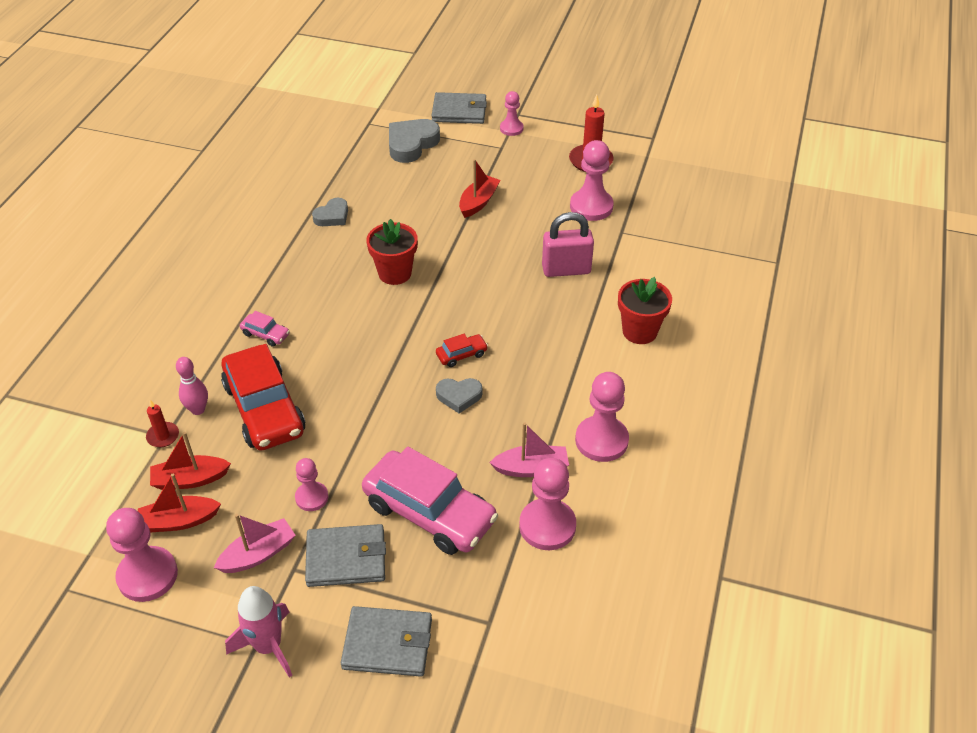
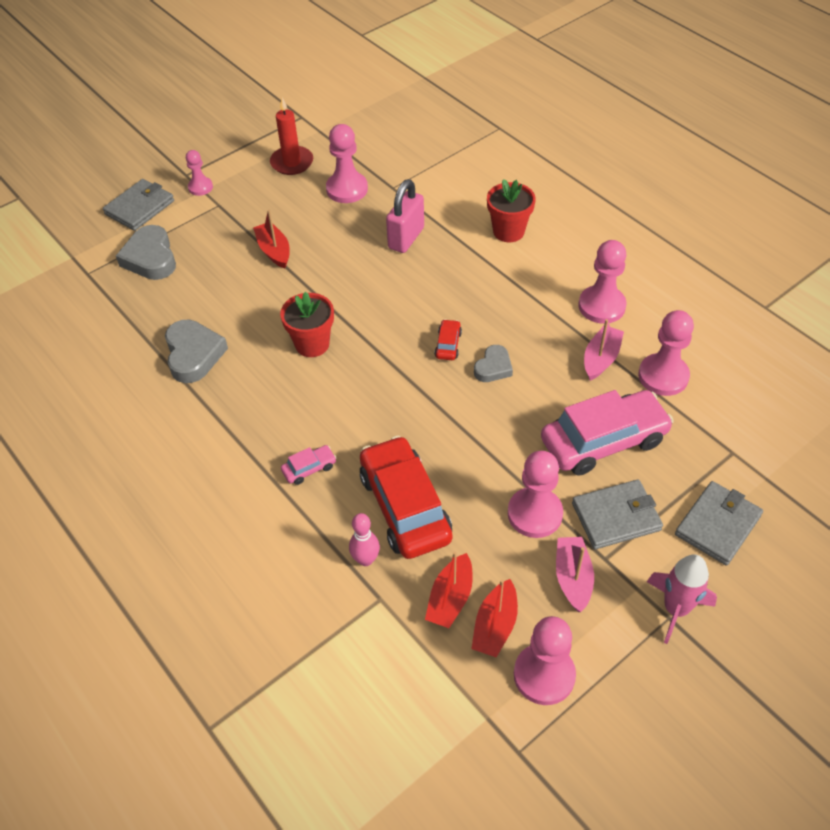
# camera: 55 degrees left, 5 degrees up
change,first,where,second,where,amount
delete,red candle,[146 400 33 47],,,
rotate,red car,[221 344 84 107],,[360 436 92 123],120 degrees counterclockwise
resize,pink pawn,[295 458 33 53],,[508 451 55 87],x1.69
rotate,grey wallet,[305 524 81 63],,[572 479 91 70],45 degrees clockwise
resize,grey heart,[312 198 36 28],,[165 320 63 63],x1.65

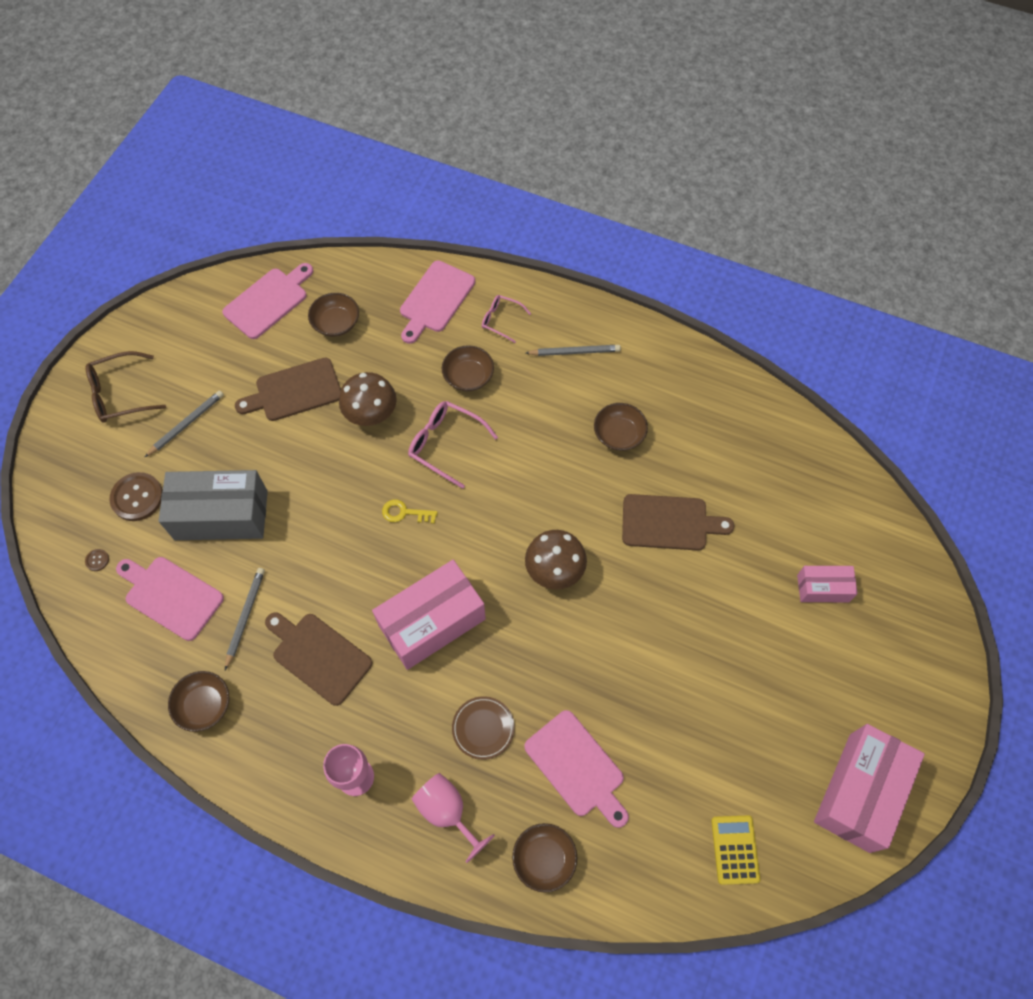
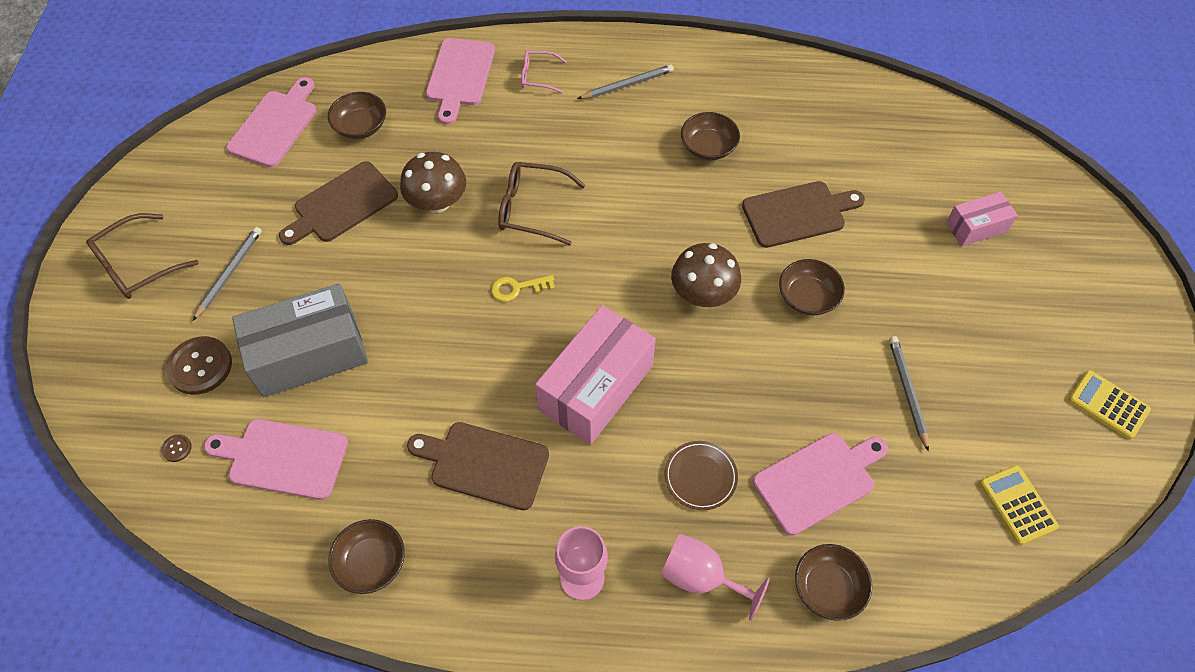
# camera: 20 degrees left, 5 degrees down
change,first,where,second,where,amount
move,grey pencil,[225 568 40 102],,[889 336 40 116],
recolor,pink glasses,[408 401 90 88],brown glasses,[498 162 87 83],
move,brown bowl,[442 345 52 46],,[779 259 66 56],
rotate,pink cutting board,[524 710 105 118],,[753 433 135 103],60 degrees counterclockwise
replace,pink box,[814 724 111 129],yellow calculator,[1068 370 83 69],

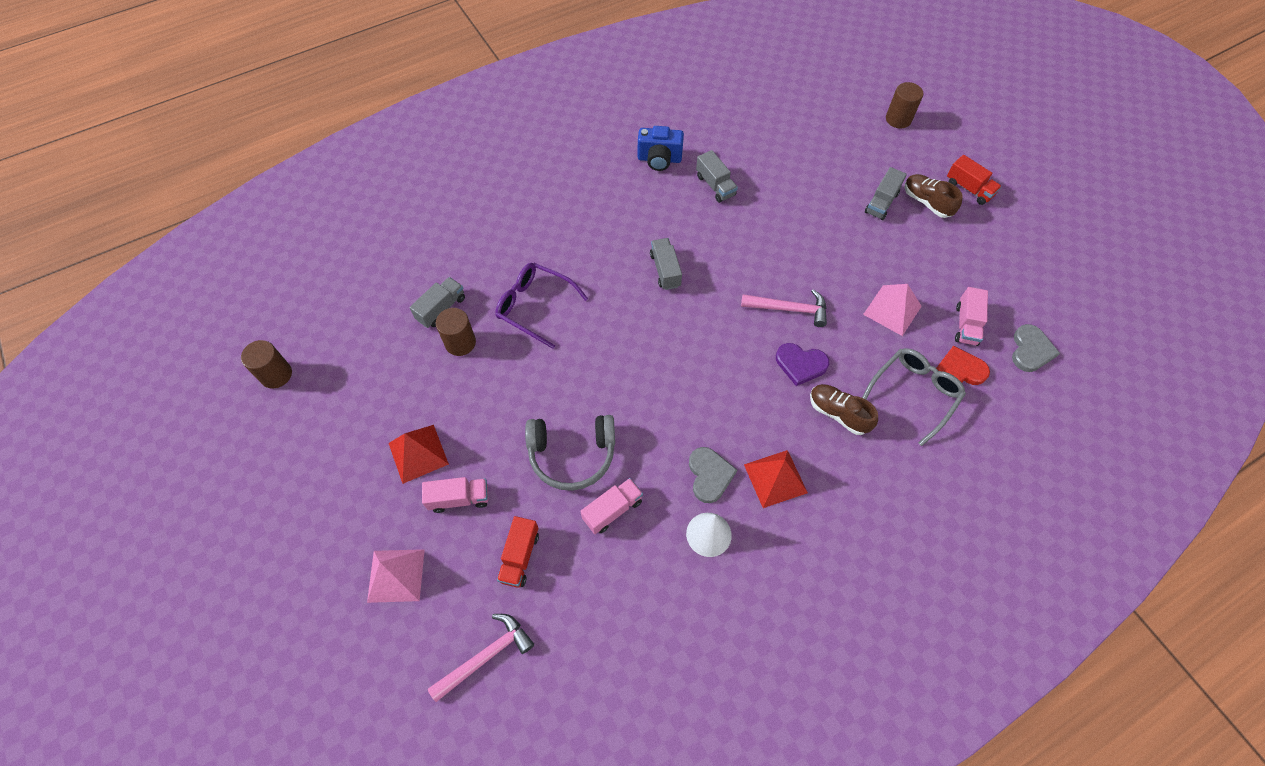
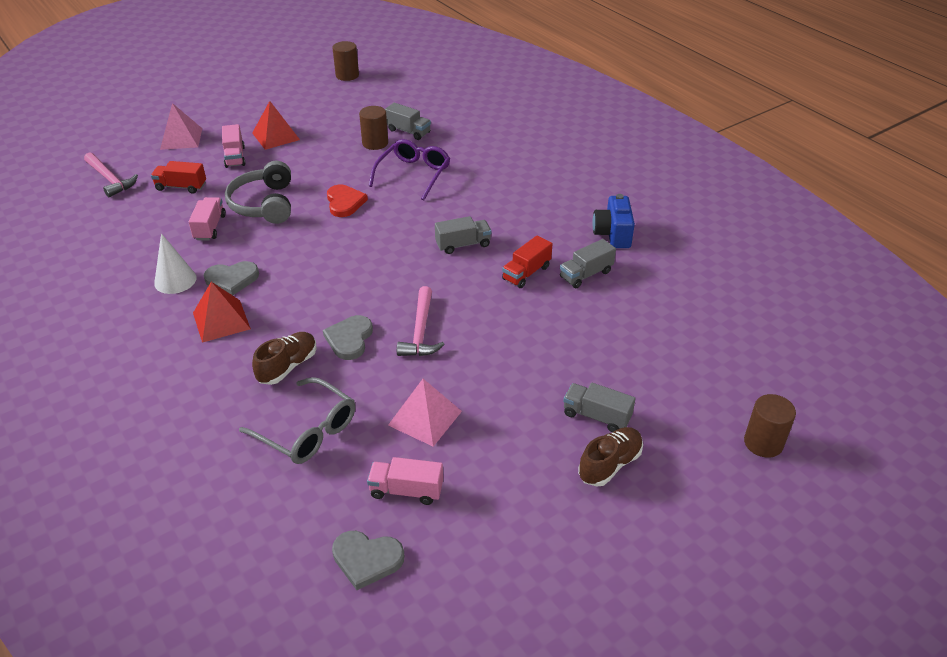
# camera: 85 degrees right, 20 degrees down
change,first,where,second,where,amount
rotate,pink truck,[580 478 63 56],,[189 197 37 43],135 degrees counterclockwise
recolor,purple heart,[776 343 53 43],grey heart,[323 315 50 45],
move,red heart,[936 346 54 39],,[327 185 41 32],
move,red truck,[947 155 55 50],,[502 235 50 53],

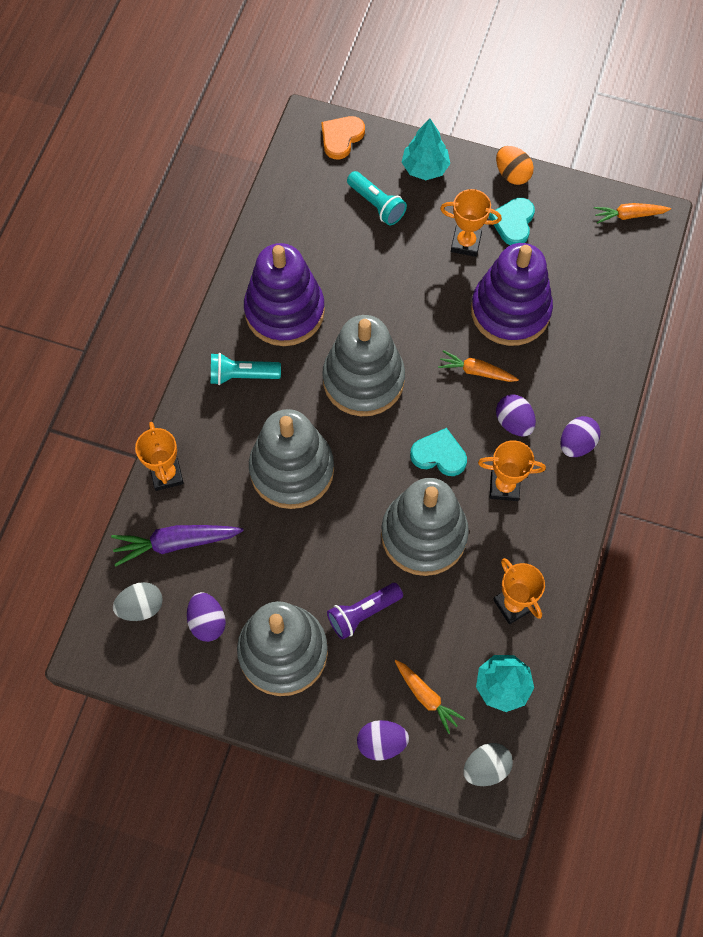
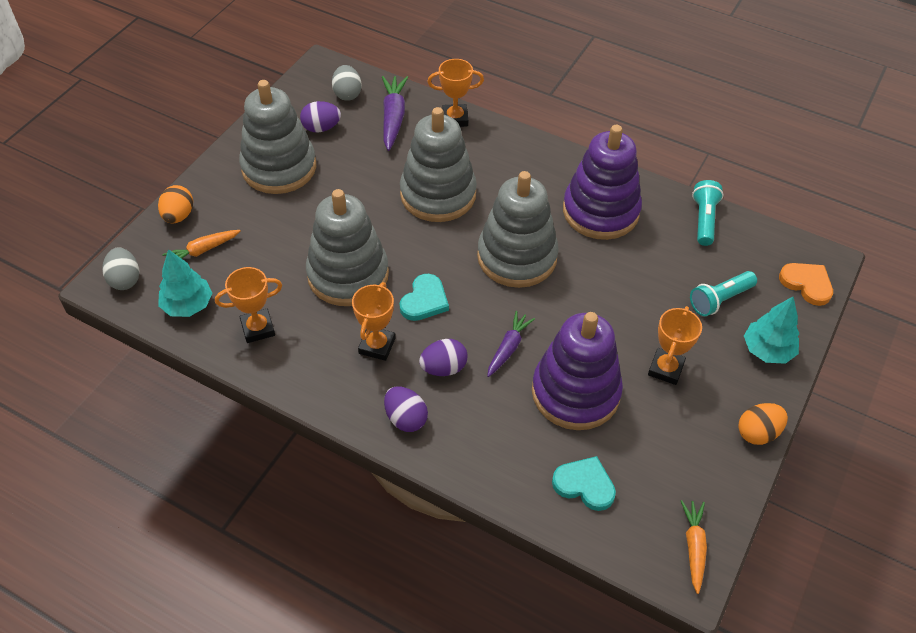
# camera: 100 degrees right, 15 degrees down
change,first,where,second,where,amount
move,turquoise flashlight,[211 353 70 32],,[692 180 31 66],
delete,purple flashlight,[327 583 76 57],,,
recolor,purple egg,[357 720 52 41],orange egg,[158 185 35 38],
recolor,orange carrot,[438 350 81 32],purple carrot,[487 311 48 66],
move,turquoise heart,[489 198 46 47],,[552 456 64 55],

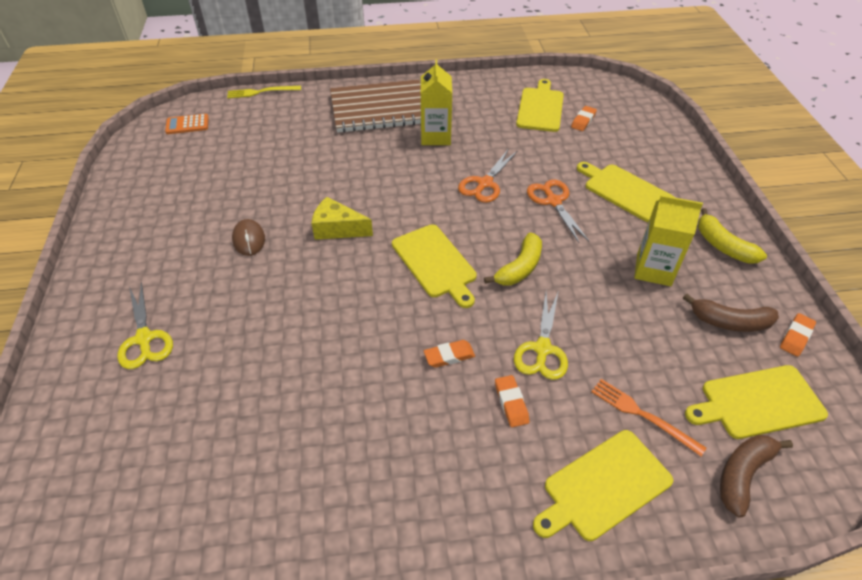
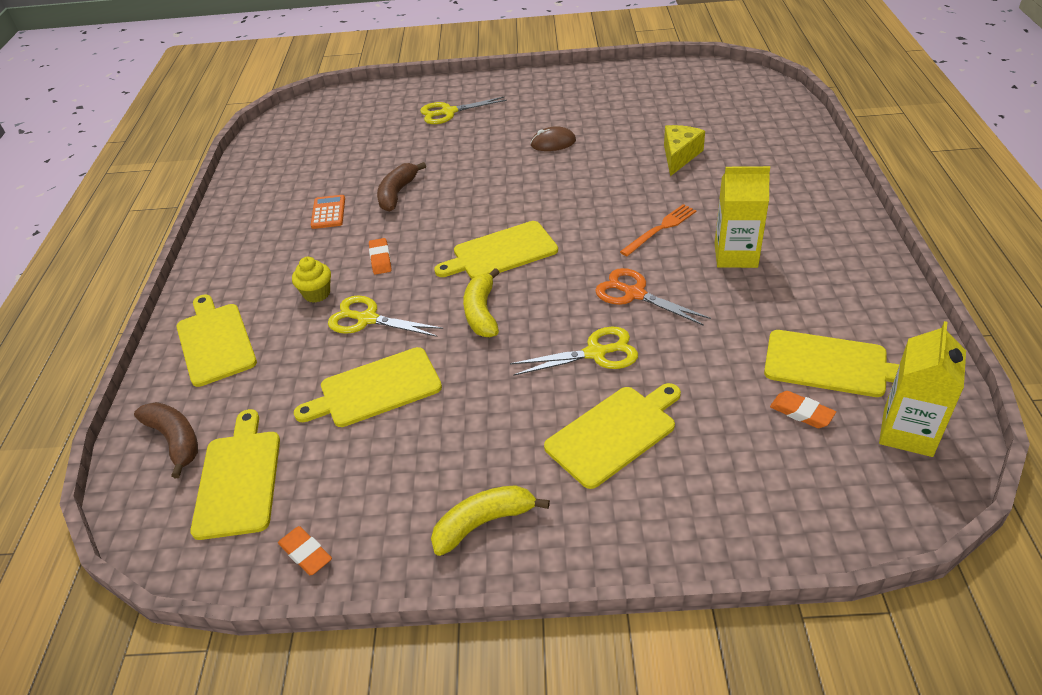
# camera: 100 degrees right, 5 degrees down
change,first,where,second,where,amount
move,orange calculator,[165 114 44 20],,[311 195 34 34],
delete,yellow fork,[227 86 74 12],,,
move,yellow cheese,[312 197 61 43],,[664 125 41 51],
delete,brown notebook,[330 79 91 54],,,
rotate,yellow banana,[484 233 58 52],,[463 268 37 69],45 degrees clockwise
replace,orange eraser,[495 375 35 52],yellow cupcake,[292 257 39 45],
recolor,orange scissors,[527 180 62 63],yellow scissors,[510 327 128 49],
move,orange fork,[591 379 115 77],,[620 204 77 52],
move,yellow carton,[634 195 69 91],,[879 321 87 136],
move,brown banana,[683 294 96 38],,[377 162 49 50],
insert,,,yellow cutting board,[294 347 148 80],

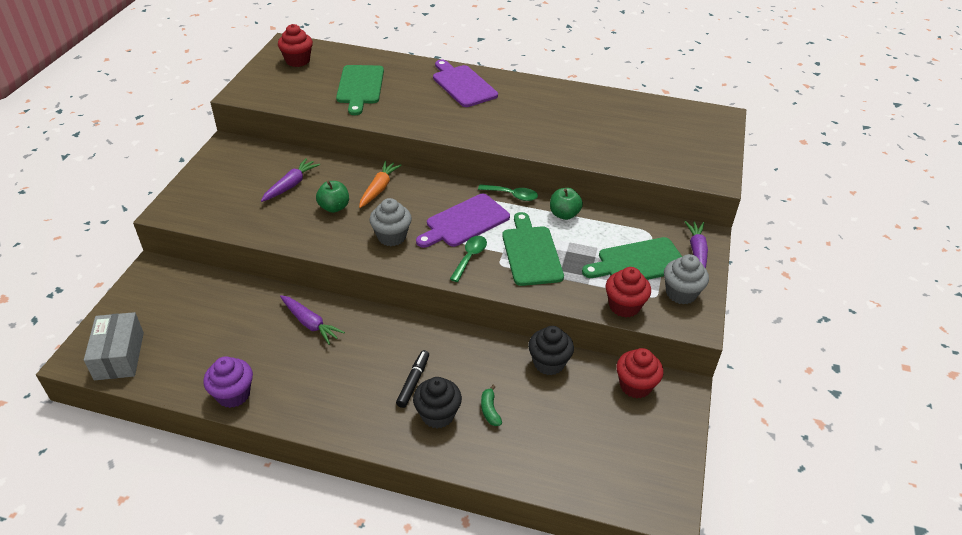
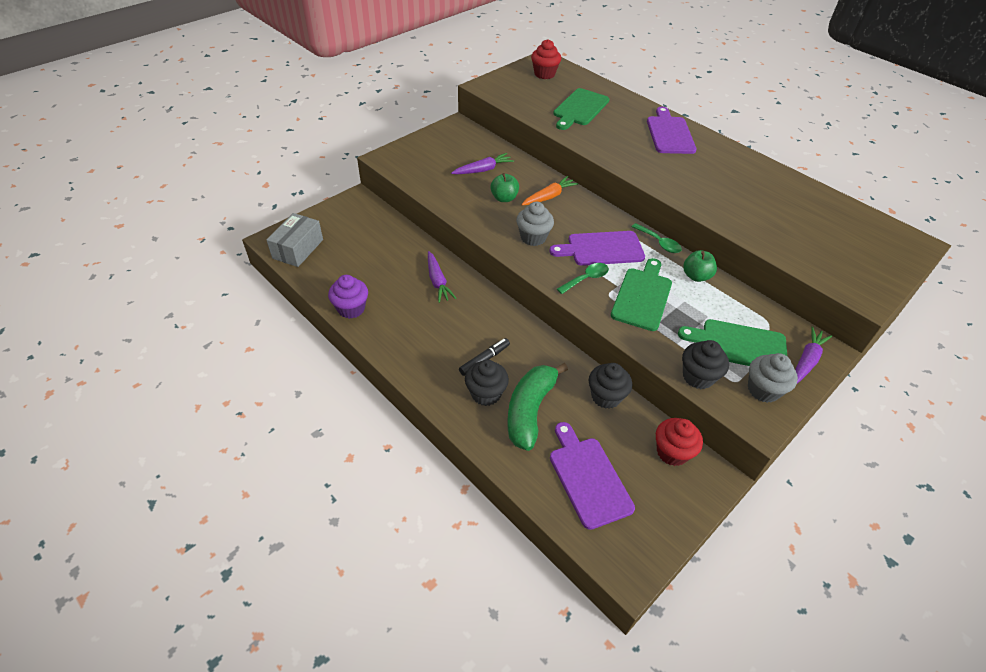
# camera: 30 degrees right, 5 degrees up
change,first,where,second,where,amount
resize,green banana,[481 385 21 41],,[508 363 60 88],x2.45
recolor,red cupcake,[606 267 45 50],black cupcake,[682 340 47 49],
insert,,,purple cutting board,[550 422 85 108],

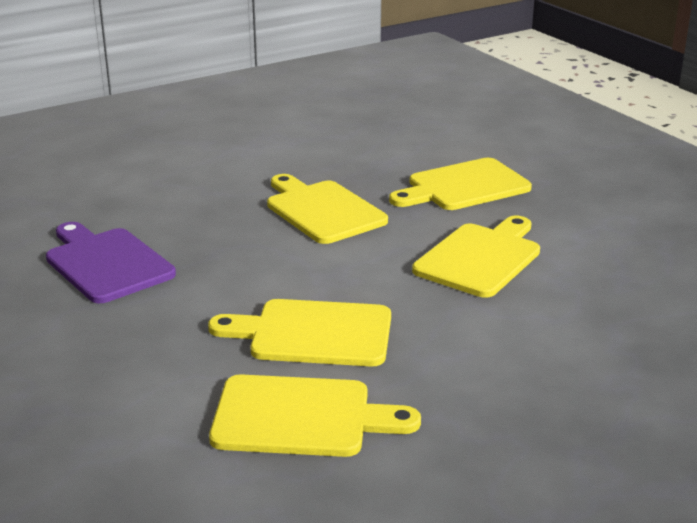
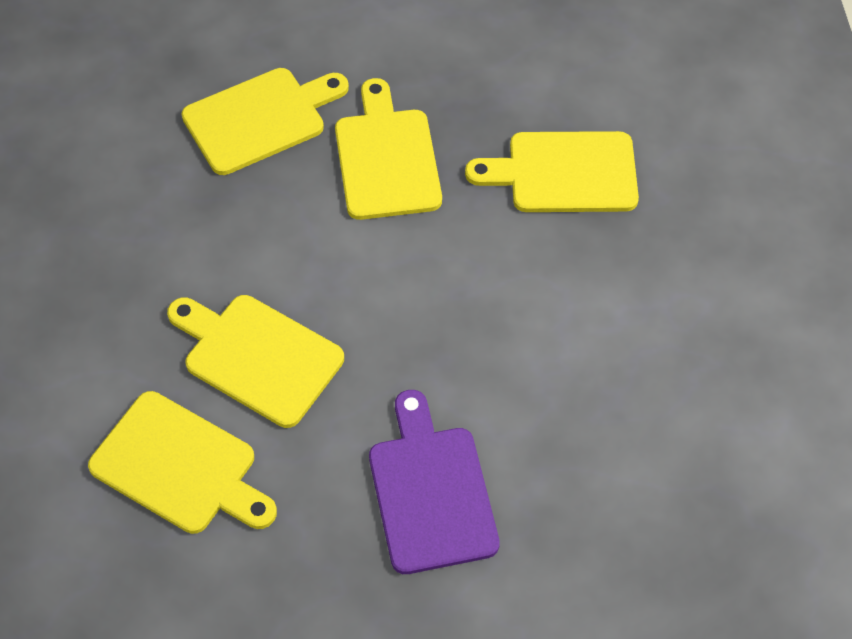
# camera: 25 degrees right, 30 degrees up
change,first,where,second,where,amount
move,purple cutting board,[46 222 130 81],,[369 390 131 184],
move,yellow cutting board,[412 216 128 82],,[182 68 167 107],

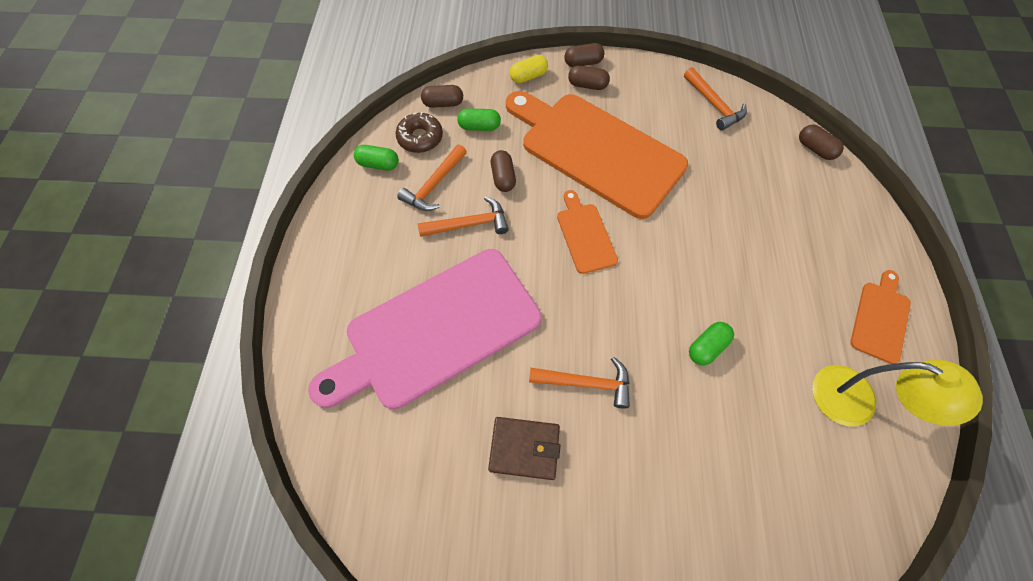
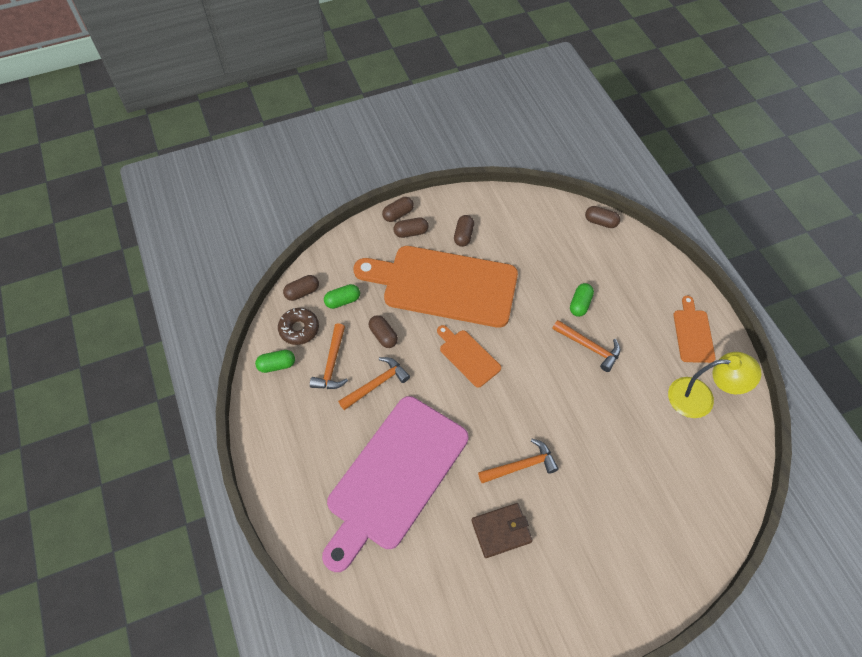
# camera: 25 degrees left, 5 degrees down
change,first,where,second,where,amount
delete,yellow capsule,[510 55 38 28],,,
move,orange hammer,[684 67 63 64],,[552 320 69 52],
move,green capsule,[689 322 45 43],,[570 283 24 34],
insert,,,brown capsule,[454 215 20 32],

